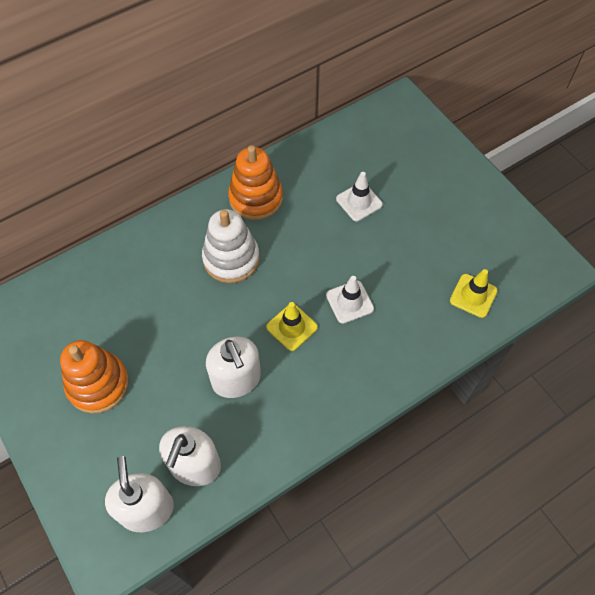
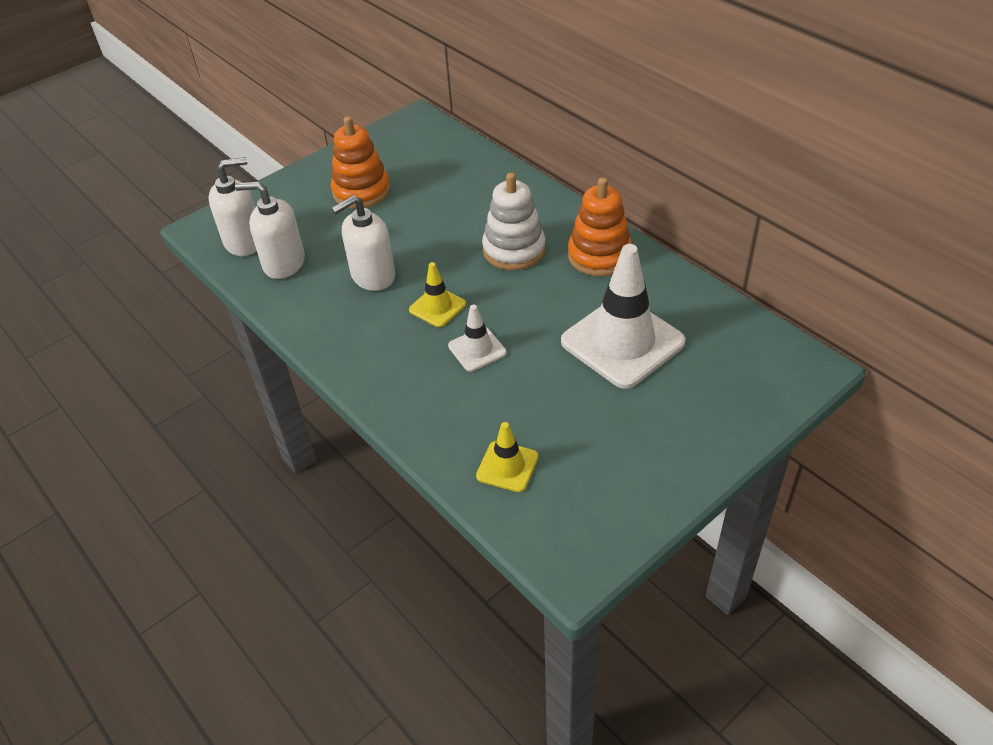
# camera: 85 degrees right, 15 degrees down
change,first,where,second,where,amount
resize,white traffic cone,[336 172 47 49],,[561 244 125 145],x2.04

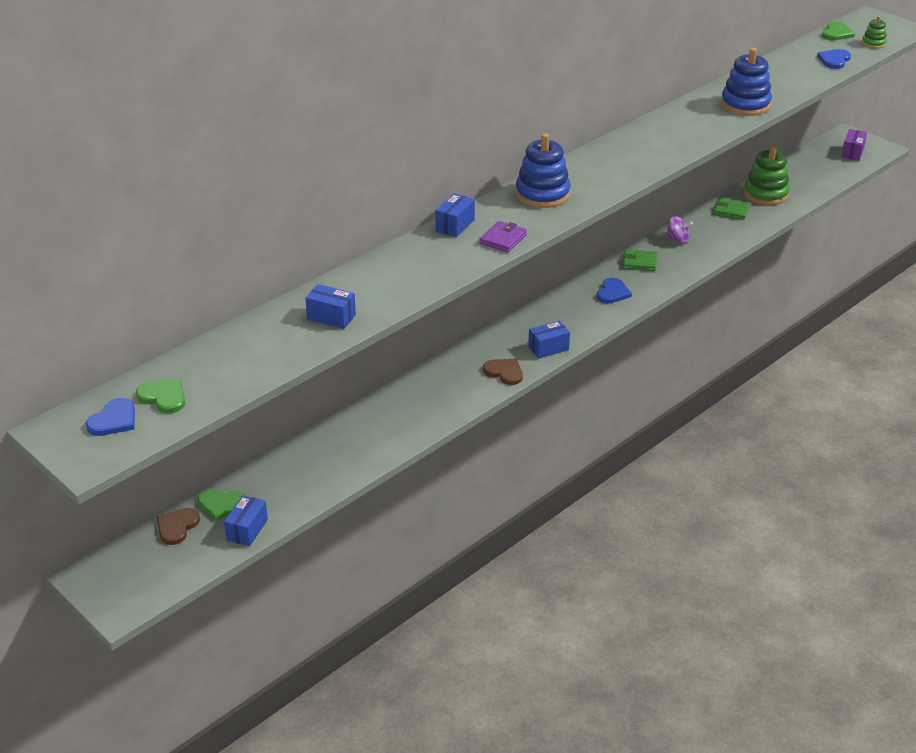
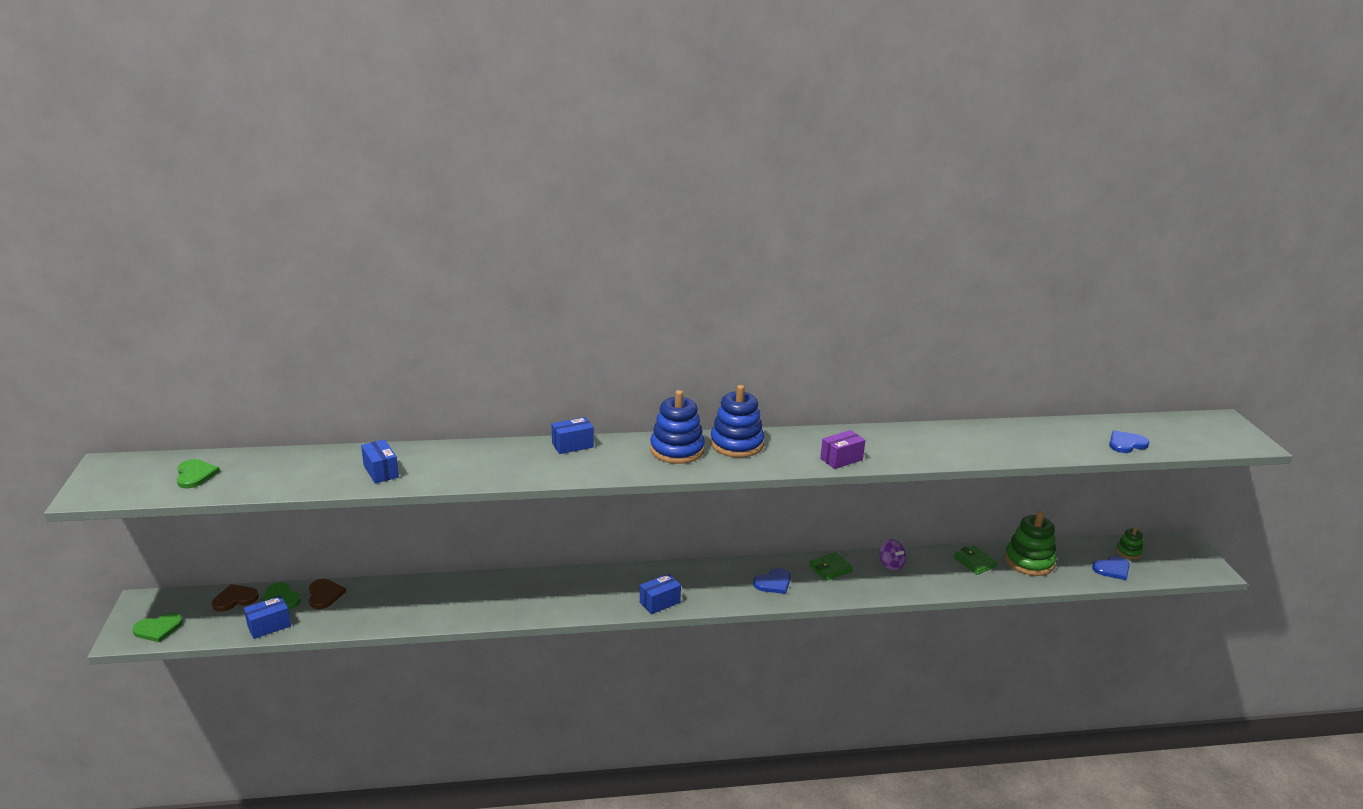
# camera: 35 degrees right, 10 degrees down
change,first,where,second,where,amount
move,blue heart,[86 398 49 38],,[1092 556 38 24],
delete,purple wallet,[479 221 48 32],,,
move,brown heart,[483 359 40 26],,[309 579 37 30],
rotate,blue box,[528 321 42 38],,[640 574 41 40],45 degrees counterclockwise
rotate,green wallet,[623 249 34 22],,[809 552 44 29],75 degrees counterclockwise
move,blue stacking toy,[721 48 51 68],,[710 385 54 73],
move,green heart,[822 22 33 18],,[132 613 51 29],
move,purple box,[841 129 26 32],,[820 430 46 39],
move,green stacking toy,[862 16 25 32],,[1116 527 27 32],

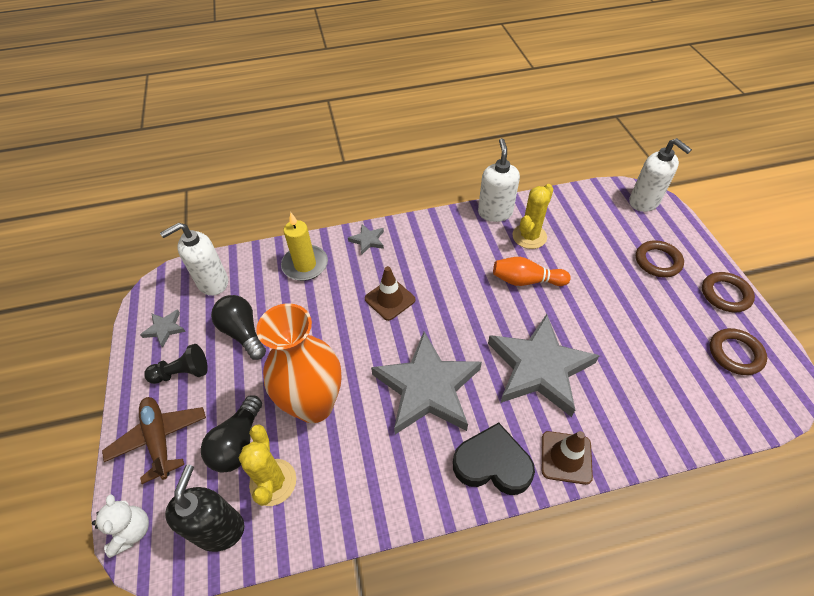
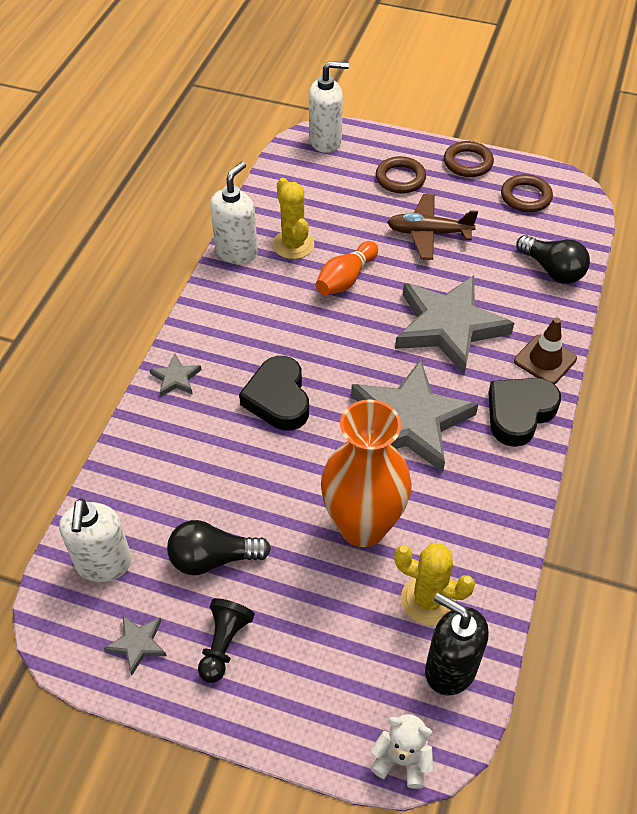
# camera: 60 degrees left, 0 degrees up
change,first,where,second,where,amount
move,brown plane,[102 397 104 87],,[387 194 91 66],
move,black light bulb,[201 395 61 78],,[516 235 74 49],
delete,yellow candle,[281 212 47 69],,,
replace,brown traffic cone,[365 266 51 55],black heart,[239 356 70 75],
rotate,white soap dispenser,[478 138 42 84],,[210 162 48 102],90 degrees clockwise

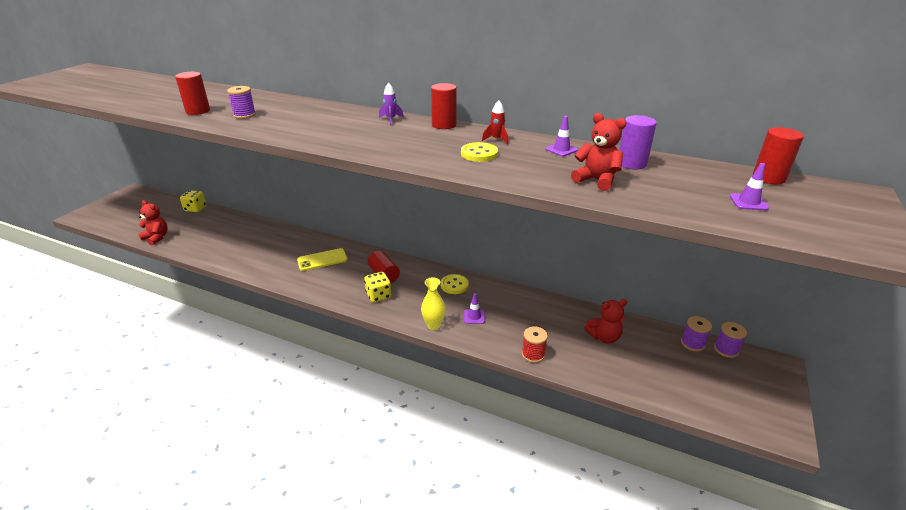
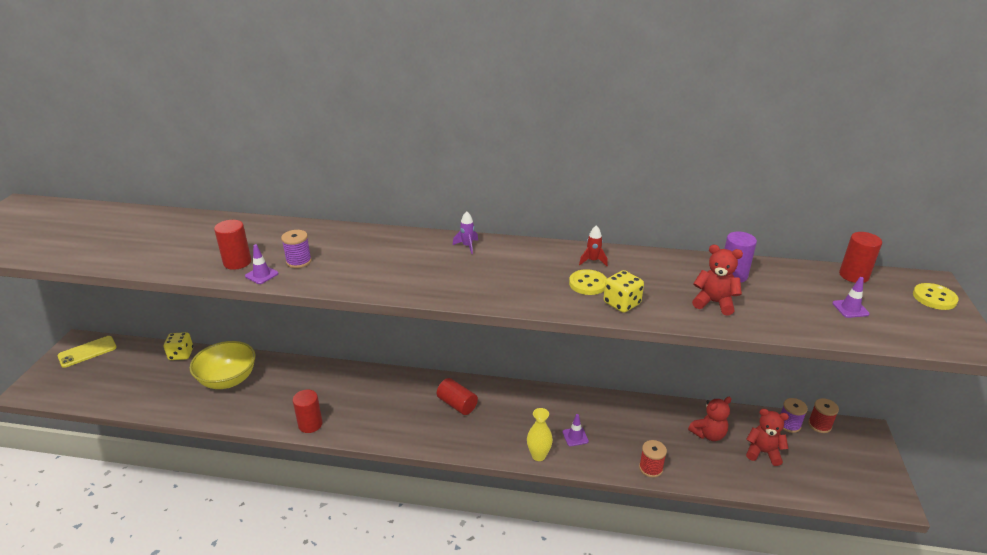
# camera: 15 degrees left, 0 degrees up
change,first,where,second,where,amount
move,red teddy bear,[138 200 30 46],,[746 409 43 57],
move,yellow phone,[297 248 51 23],,[58 336 59 32],
move,yellow dice,[364 272 27 30],,[603 270 41 43],
move,red cylinder,[431 83 26 46],,[293 390 30 43],
move,yellow button,[440 274 29 20],,[913 283 46 27],
move,purple traffic cone,[546 116 32 40],,[245 244 34 40],
recolor,purple spool,[714 322 33 36],red spool,[808 398 31 35],
insert,,,yellow bowl,[190 341 66 48],

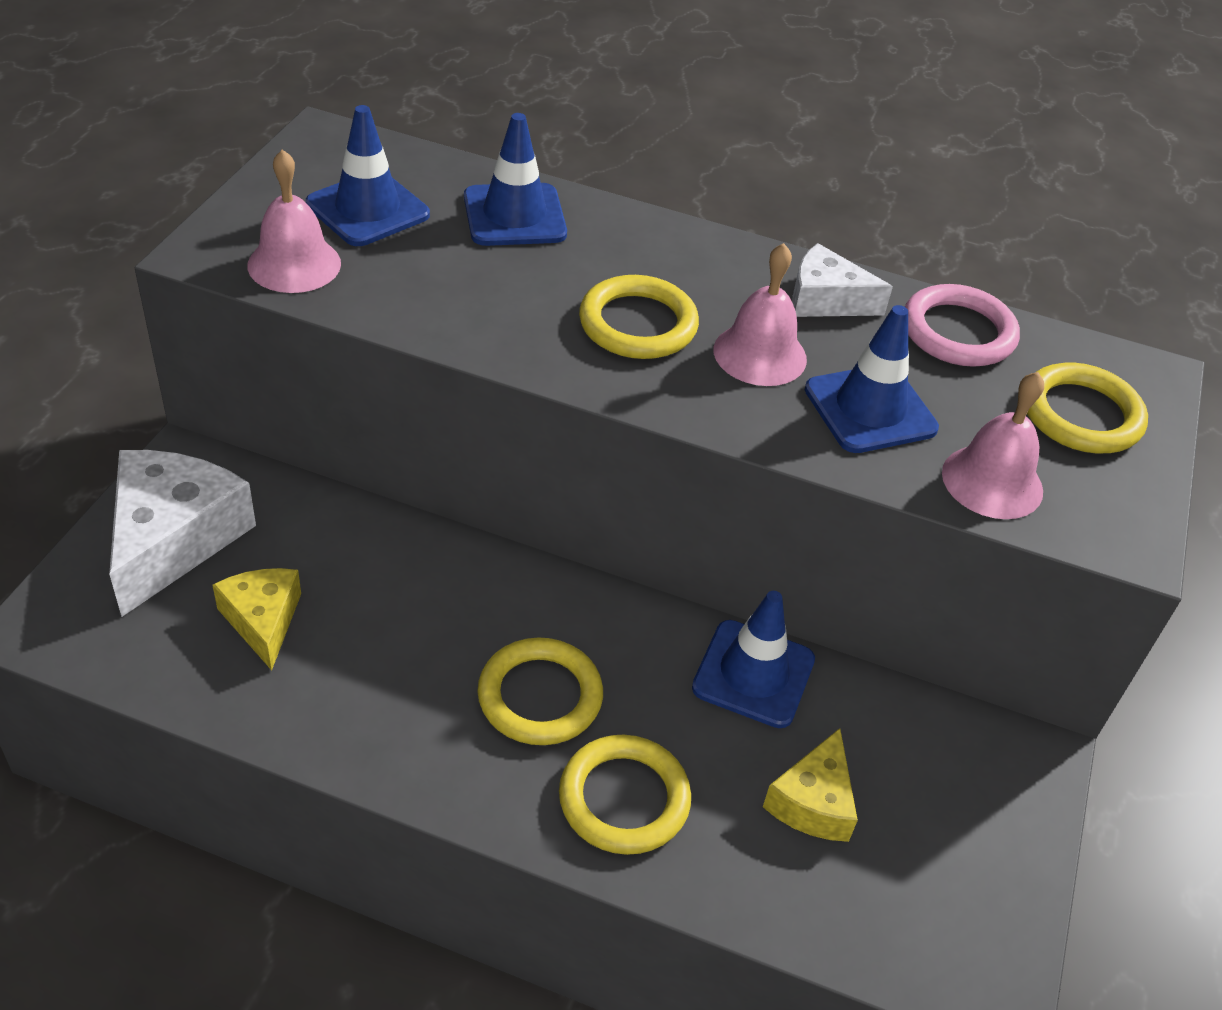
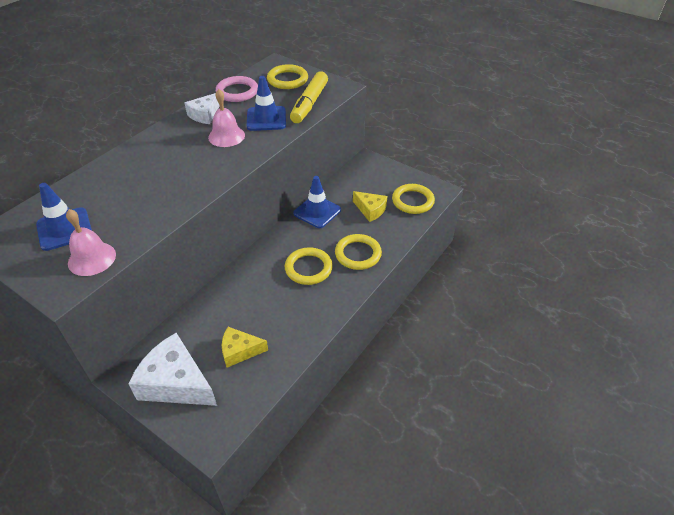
# camera: 70 degrees left, 0 degrees up
change,first,where,second,where,amount
delete,blue traffic cone,[464 113 103 133],,,
move,yellow ring,[579 275 120 84],,[392 184 43 30],
replace,pink bell,[942 372 102 147],yellow marker,[290 71 38 52],

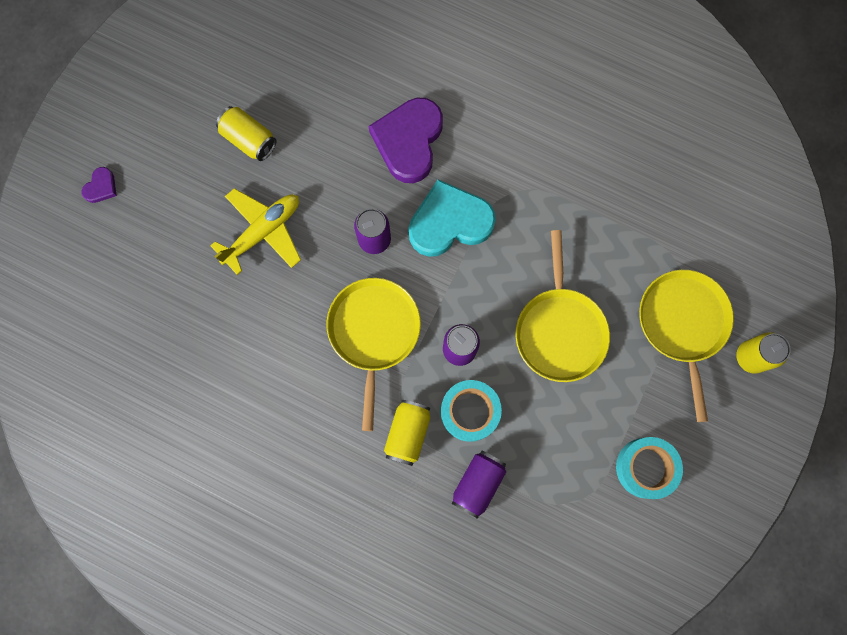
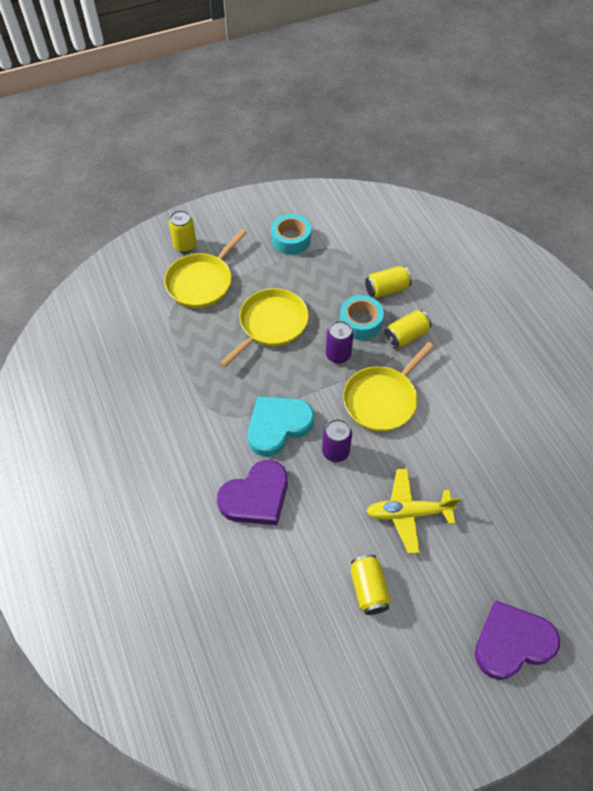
# camera: 140 degrees left, 20 degrees down
change,first,where,second,where,amount
resize,purple heart,[82 167 35 36],,[475 601 85 79],x2.29
rotate,turquoise heart,[409 180 87 77],,[248 396 66 60],120 degrees clockwise
recolor,purple can,[451 451 55 68],yellow can,[365 266 47 32],

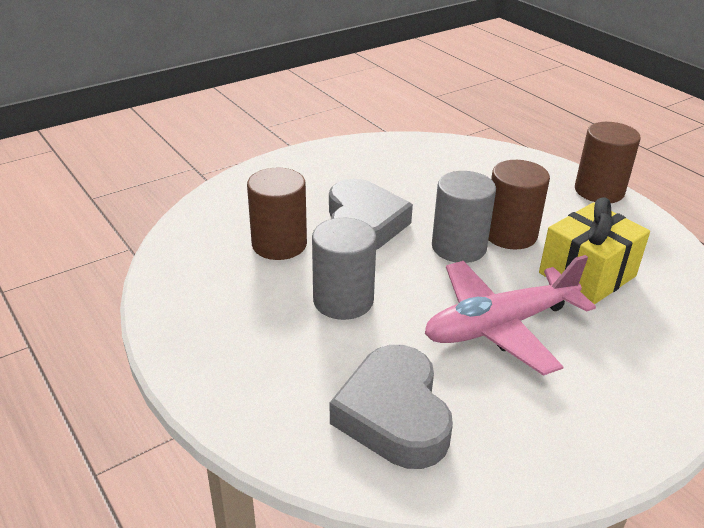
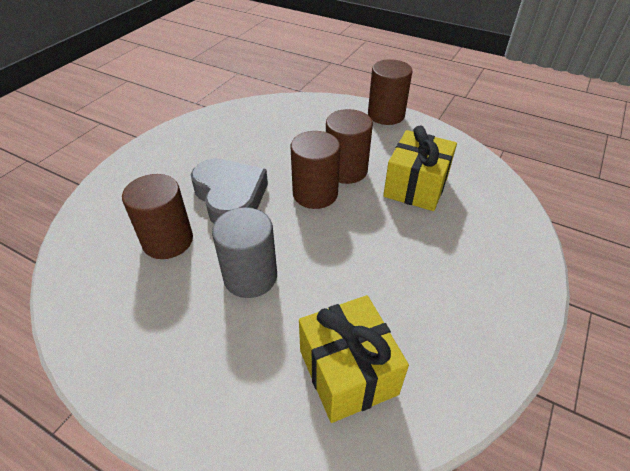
# camera: 25 degrees left, 10 degrees up
change,first,where,second,where,amount
replace,grey heart,[330 345 123 124],yellow gift,[299 295 110 128],
delete,pink plane,[425 255 171 121],,,
recolor,grey cylinder,[432 171 64 92],brown cylinder,[291 131 49 78],

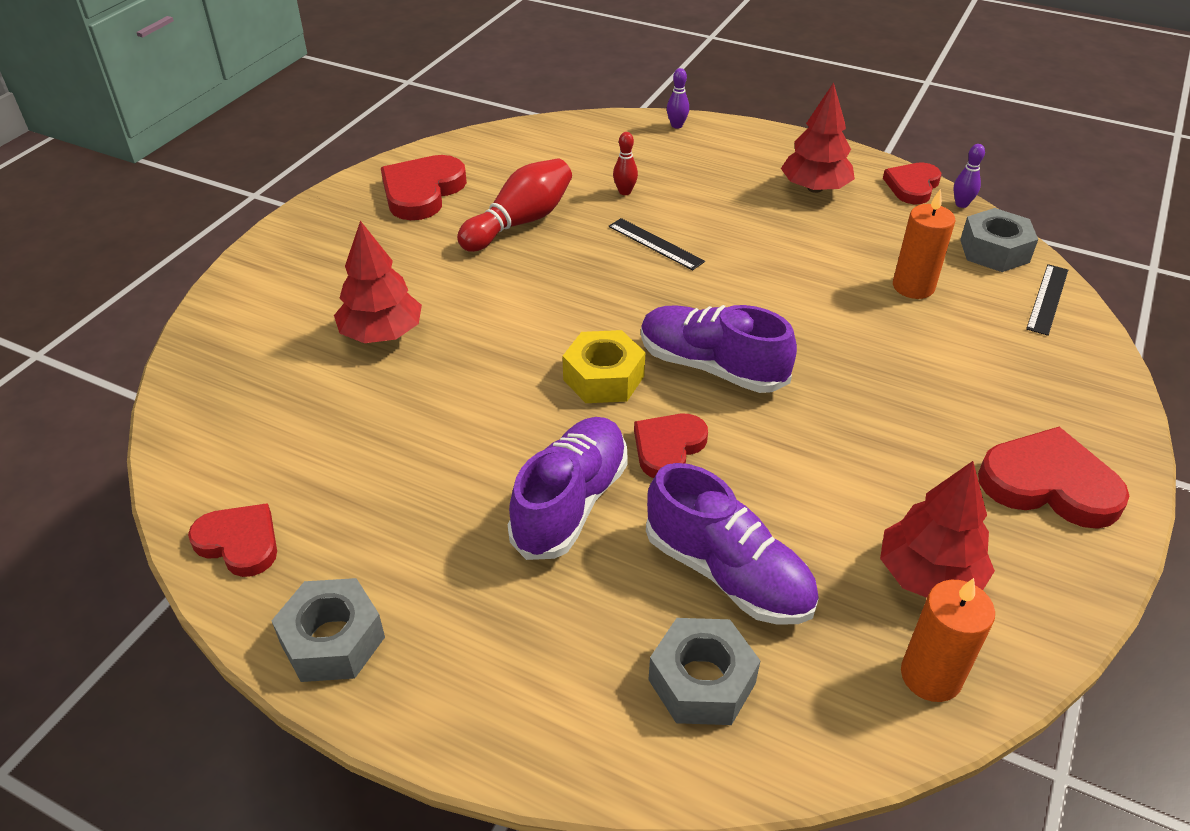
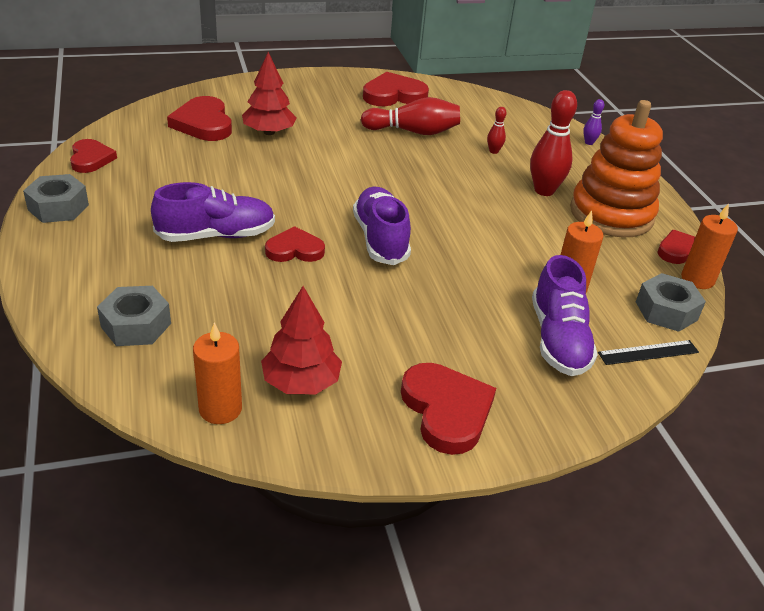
# camera: 45 degrees right, 5 degrees down
change,first,where,second,where,amount
delete,yellow nut,[563 330 82 73],,,
delete,black ruler,[609 218 96 52],,,
move,purple shoe,[646 463 173 161],,[532 255 66 121],
replace,red tree,[781 83 74 110],orange stacking toy,[570 100 93 138],
replace,purple bowling pin,[953 144 32 64],orange candle,[681 203 57 86],
insert,,,red heart,[167 96 65 45],
insert,,,red bowling pin,[530 90 47 106],

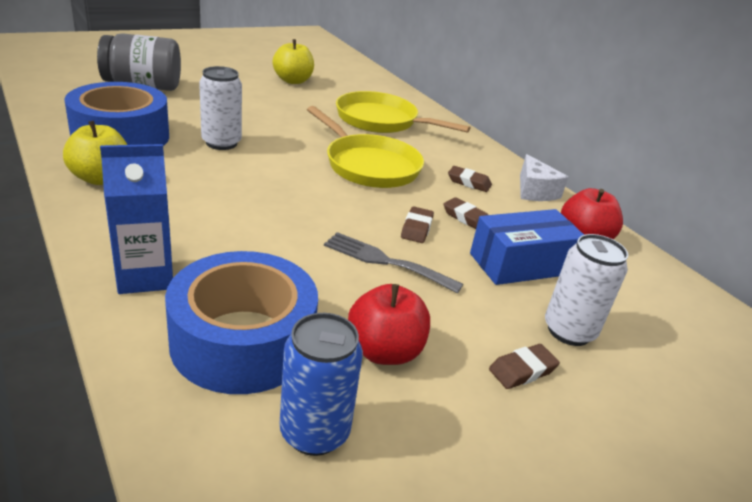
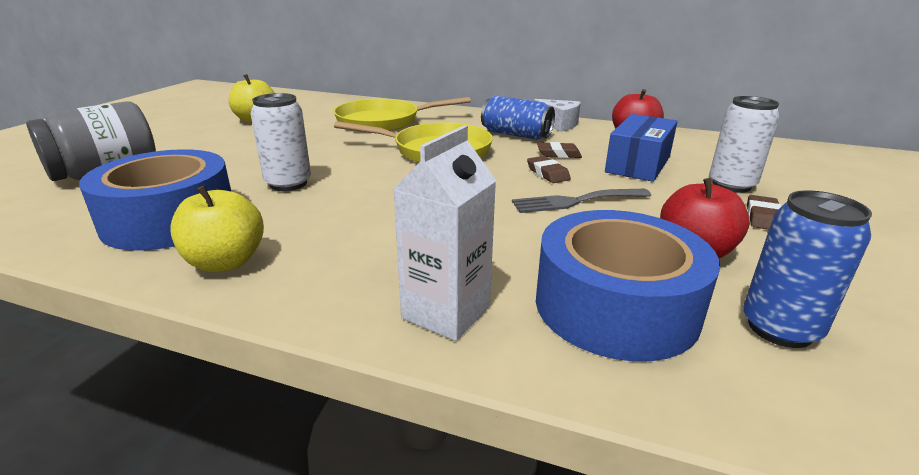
# camera: 35 degrees left, 5 degrees down
change,first,where,second,where,amount
recolor,blue carton,[100 144 73 150],white carton,[393 126 103 215],
replace,brown eraser,[448 166 44 26],blue can,[481 95 74 45],

